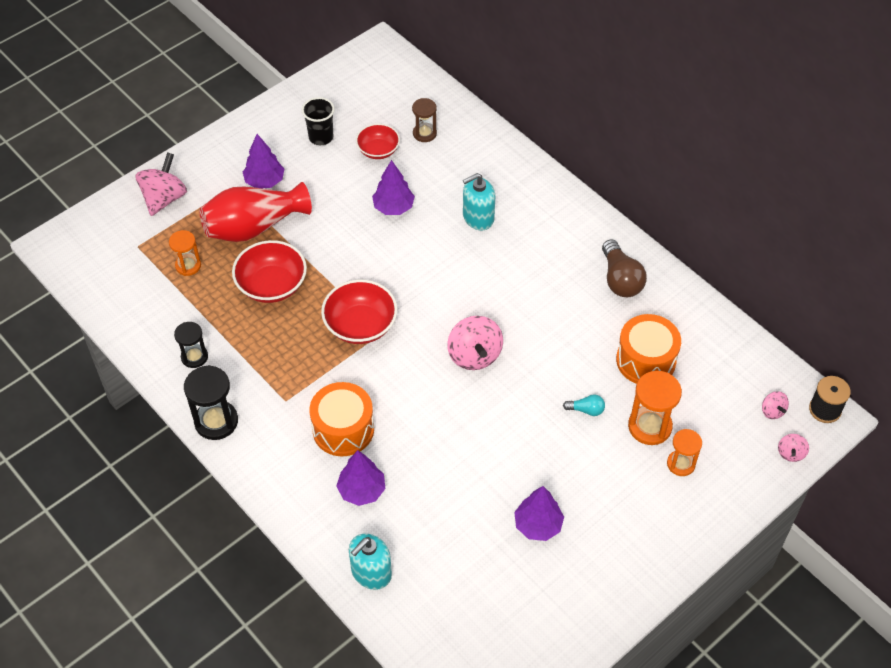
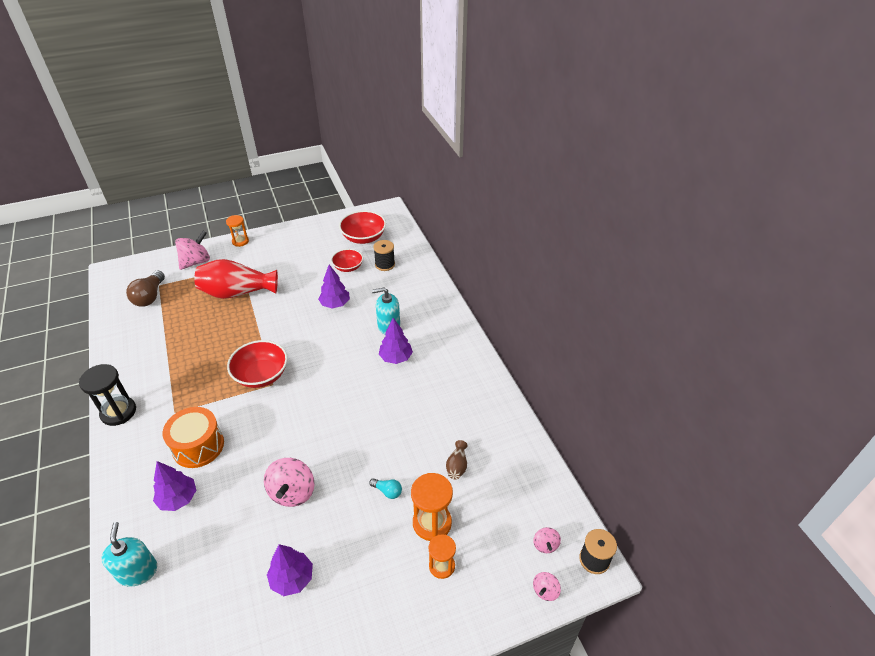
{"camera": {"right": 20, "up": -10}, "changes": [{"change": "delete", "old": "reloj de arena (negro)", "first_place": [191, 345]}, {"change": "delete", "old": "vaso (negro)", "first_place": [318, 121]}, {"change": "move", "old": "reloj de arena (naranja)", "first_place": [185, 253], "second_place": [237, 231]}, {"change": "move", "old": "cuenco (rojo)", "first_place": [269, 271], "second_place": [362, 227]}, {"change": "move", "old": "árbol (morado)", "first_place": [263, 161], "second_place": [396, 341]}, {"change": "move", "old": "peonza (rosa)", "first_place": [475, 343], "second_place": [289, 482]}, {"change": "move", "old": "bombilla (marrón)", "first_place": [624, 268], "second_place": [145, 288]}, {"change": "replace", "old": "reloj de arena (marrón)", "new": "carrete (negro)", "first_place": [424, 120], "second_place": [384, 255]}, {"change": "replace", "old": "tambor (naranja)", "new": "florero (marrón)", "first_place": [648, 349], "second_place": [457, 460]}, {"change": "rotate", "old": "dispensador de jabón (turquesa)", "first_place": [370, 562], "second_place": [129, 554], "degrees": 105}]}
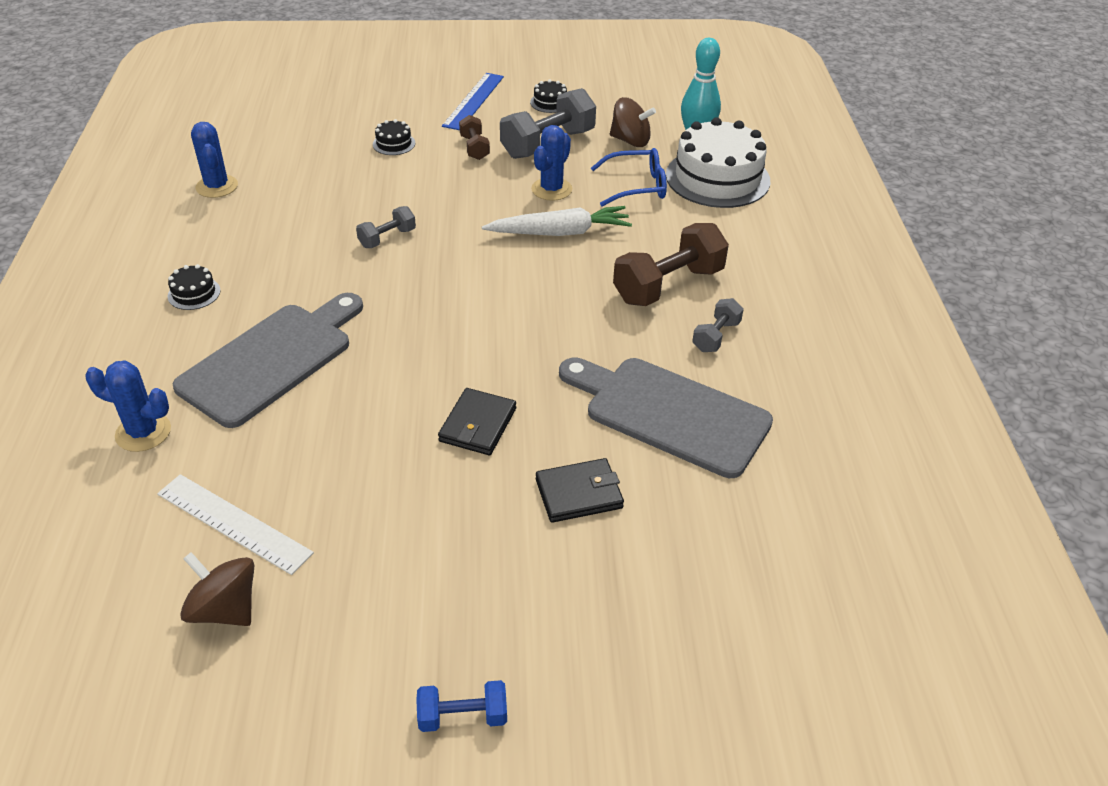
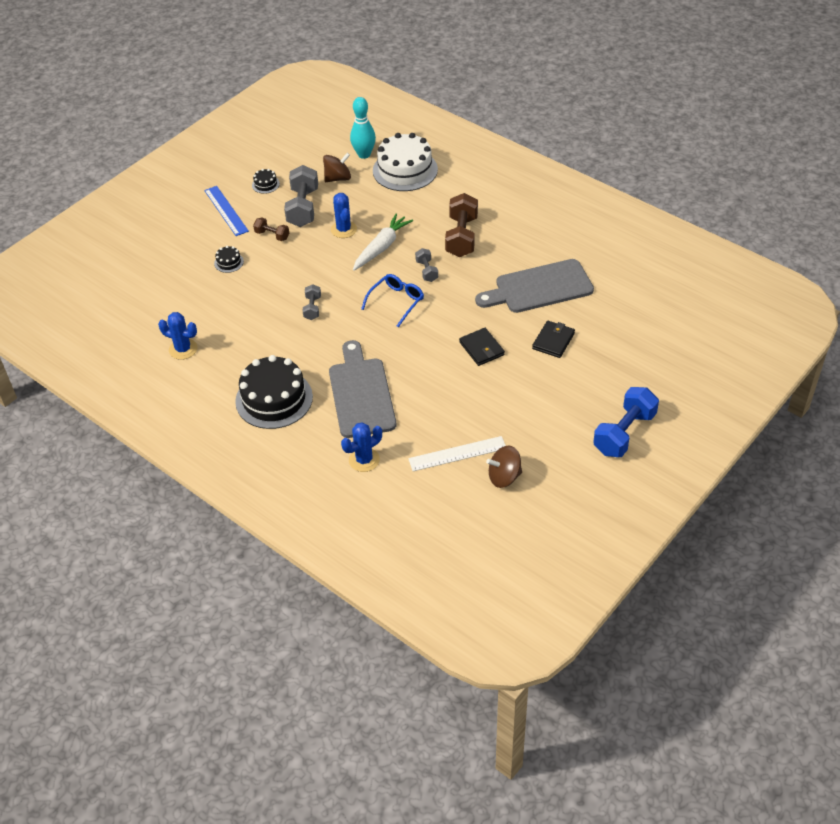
{"camera": {"right": -45, "up": 5}, "changes": [{"change": "move", "old": "gafas (azul)", "first_place": [629, 177], "second_place": [392, 301]}, {"change": "move", "old": "mancuerna (gris)", "first_place": [718, 325], "second_place": [426, 265]}, {"change": "resize", "old": "tarta (negro)", "first_place": [194, 287], "second_place": [274, 392], "factor": 2.37}, {"change": "resize", "old": "mancuerna (azul)", "first_place": [461, 706], "second_place": [626, 422], "factor": 1.91}]}
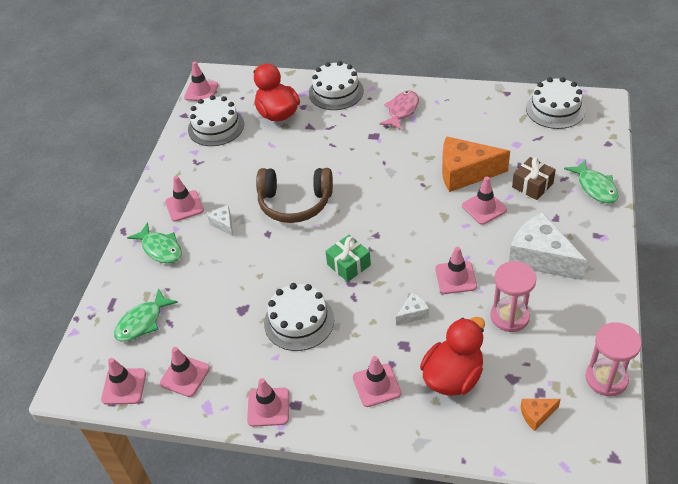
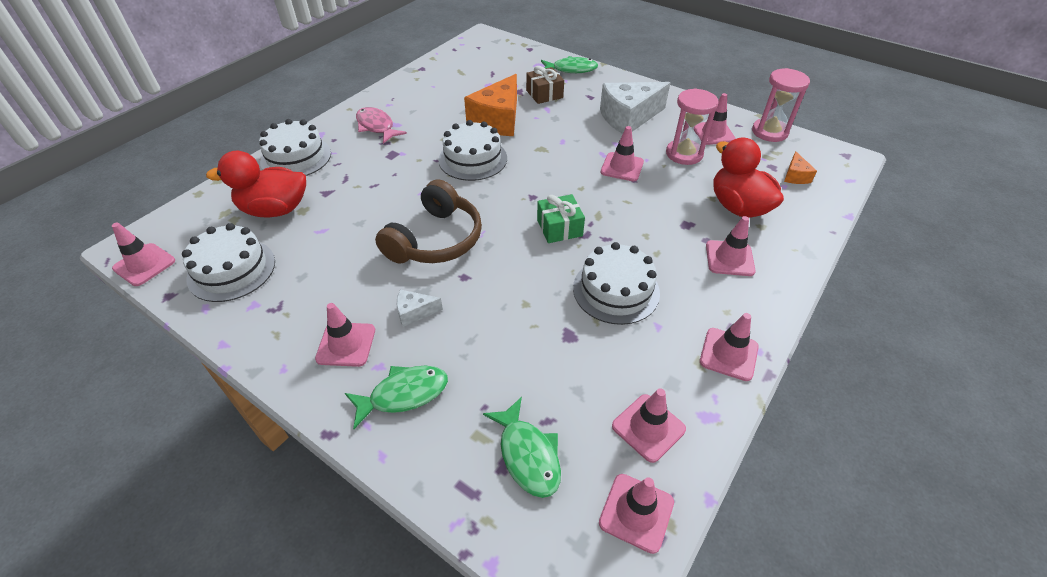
{"camera": {"right": -70, "up": 0}, "changes": [{"change": "delete", "old": "queso (blanco)", "first_place": [412, 309]}, {"change": "move", "old": "cono de tráfico (rosa)", "first_place": [484, 201], "second_place": [715, 119]}, {"change": "move", "old": "tarta (blanco)", "first_place": [555, 103], "second_place": [472, 150]}]}
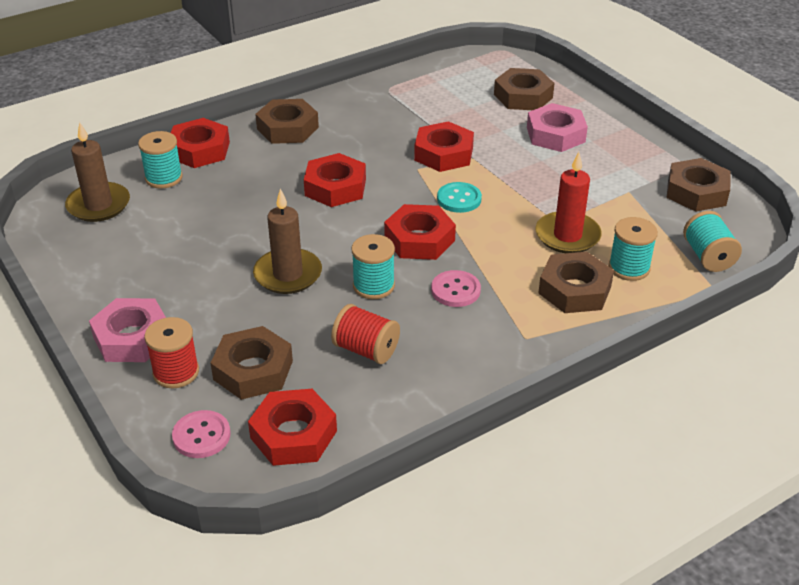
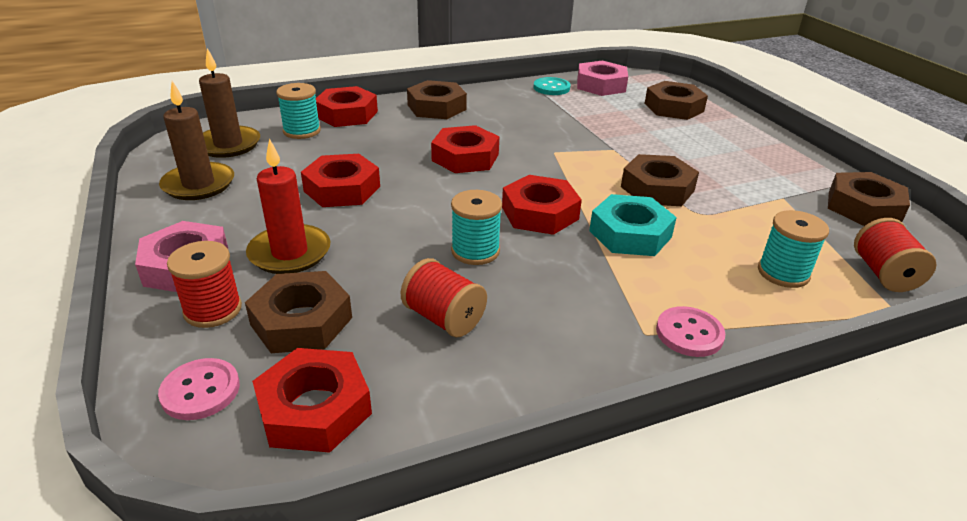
{"camera": {"right": 10, "up": -5}, "changes": [{"change": "insert", "new": "tuerca (turquesa)", "second_place": [633, 225]}, {"change": "move", "old": "vela (marrón)", "first_place": [287, 241], "second_place": [196, 140]}, {"change": "move", "old": "tuerca (rojo)", "first_place": [444, 146], "second_place": [340, 180]}, {"change": "move", "old": "botón (rosa)", "first_place": [456, 288], "second_place": [690, 331]}, {"change": "move", "old": "botón (turquesa)", "first_place": [459, 197], "second_place": [552, 86]}, {"change": "move", "old": "tuerca (rosa)", "first_place": [557, 127], "second_place": [602, 78]}, {"change": "move", "old": "vela (rojo)", "first_place": [569, 202], "second_place": [288, 206]}, {"change": "move", "old": "tuerca (marrón)", "first_place": [576, 282], "second_place": [660, 180]}, {"change": "recolor", "old": "carrete (turquesa)", "new": "carrete (rojo)", "first_place": [712, 241], "second_place": [895, 255]}]}
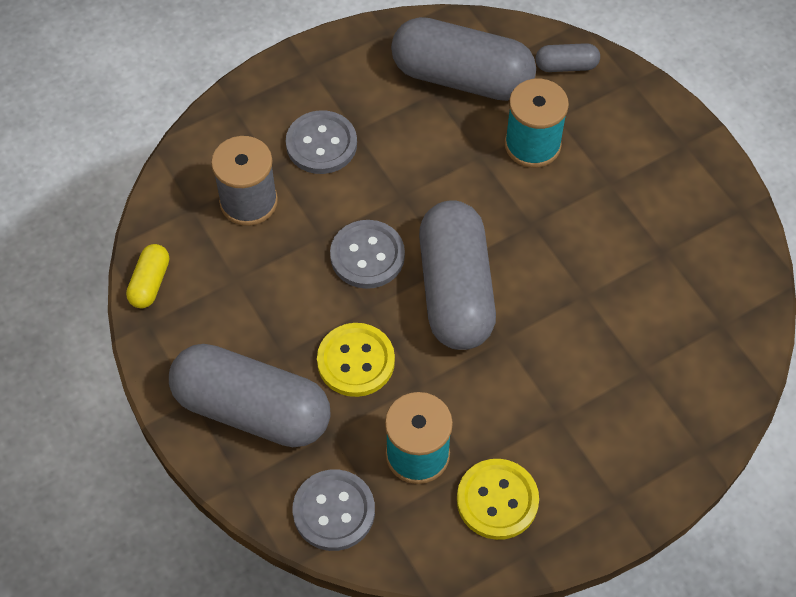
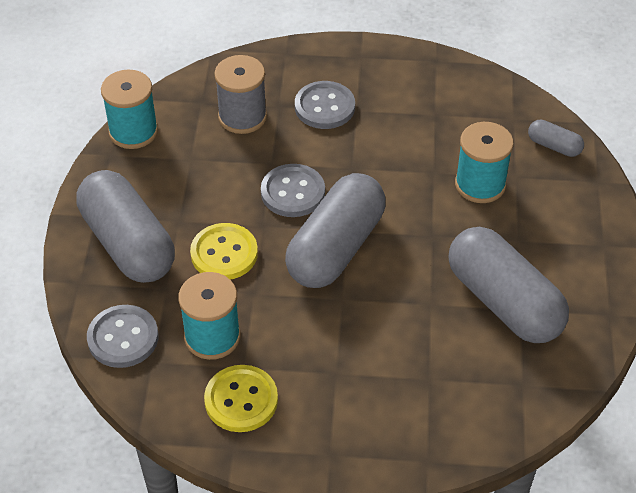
{"camera": {"right": 35, "up": -10}, "changes": [{"change": "move", "old": "cápsula (gris)", "first_place": [463, 59], "second_place": [509, 285]}, {"change": "replace", "old": "cápsula (amarillo)", "new": "carrete (turquesa)", "first_place": [147, 276], "second_place": [129, 109]}]}
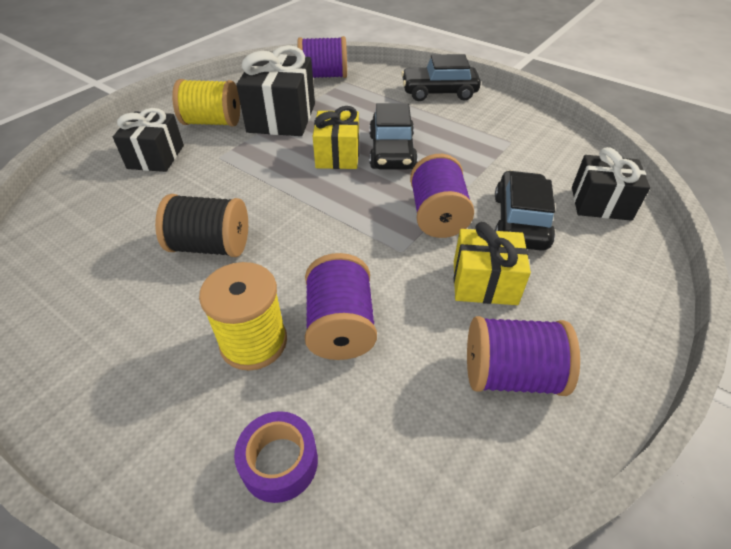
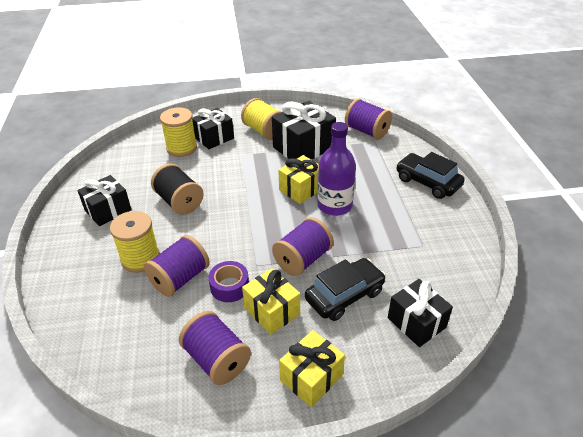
{"camera": {"right": 45, "up": -5}, "changes": [{"change": "insert", "new": "regalo (negro)", "second_place": [104, 200]}, {"change": "insert", "new": "carrete (amarillo)", "second_place": [178, 132]}, {"change": "insert", "new": "regalo (amarillo)", "second_place": [312, 368]}, {"change": "move", "old": "cinta adhesiva (morado)", "first_place": [276, 457], "second_place": [228, 281]}, {"change": "replace", "old": "coche (negro)", "new": "botella (morado)", "first_place": [393, 136], "second_place": [336, 169]}]}
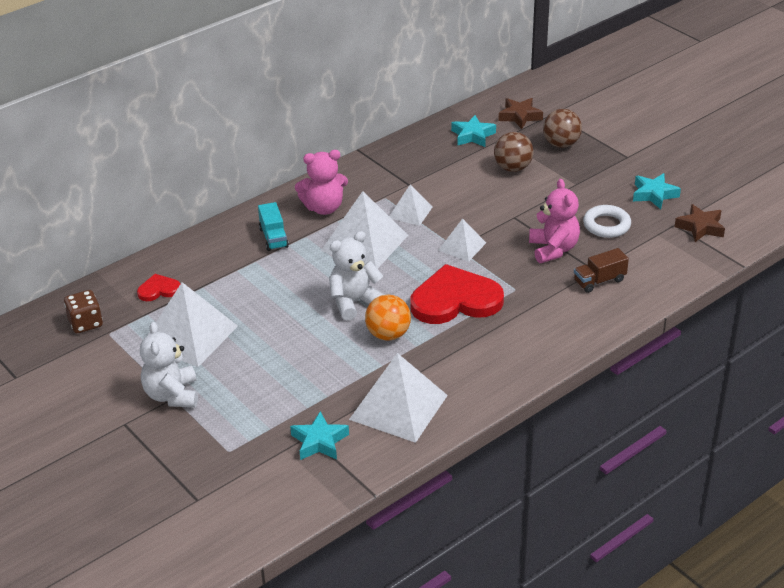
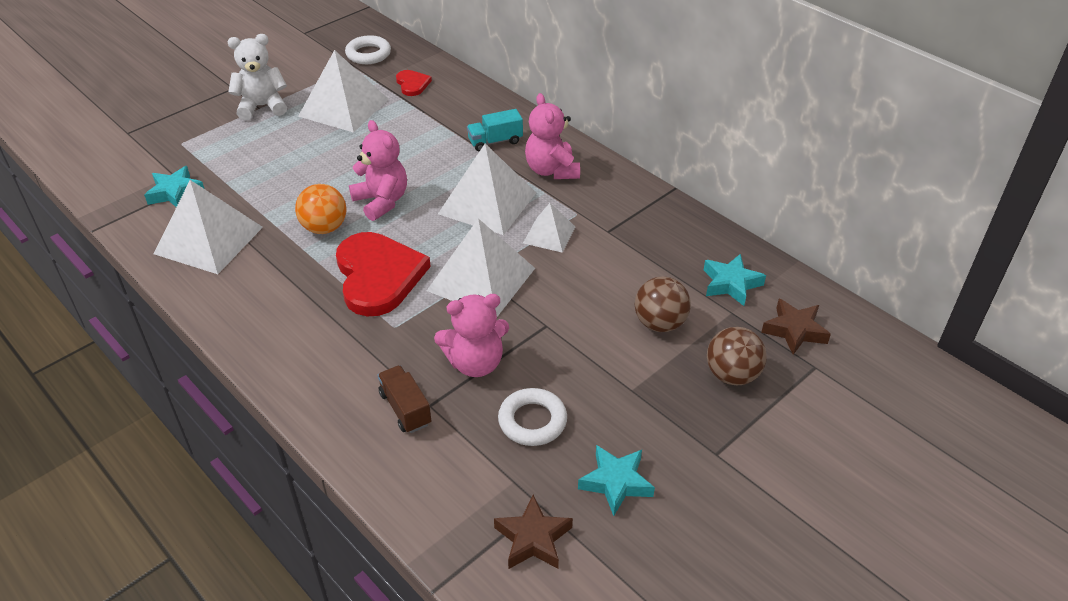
{"camera": {"right": 85, "up": 5}, "changes": [{"change": "replace", "old": "dado (marrón)", "new": "anillo (blanco)", "first_place": [83, 311], "second_place": [368, 49]}, {"change": "recolor", "old": "osito (blanco)", "new": "osito (rosa)", "first_place": [356, 276], "second_place": [378, 170]}, {"change": "resize", "old": "pirámide (blanco)", "first_place": [462, 240], "second_place": [481, 267], "factor": 1.82}]}
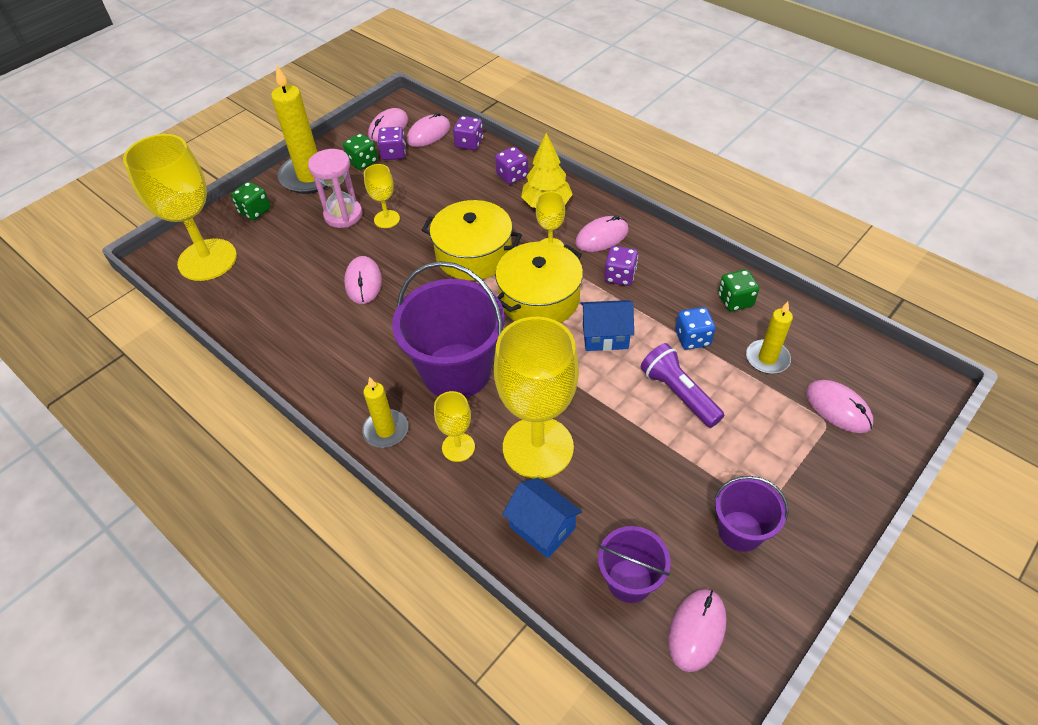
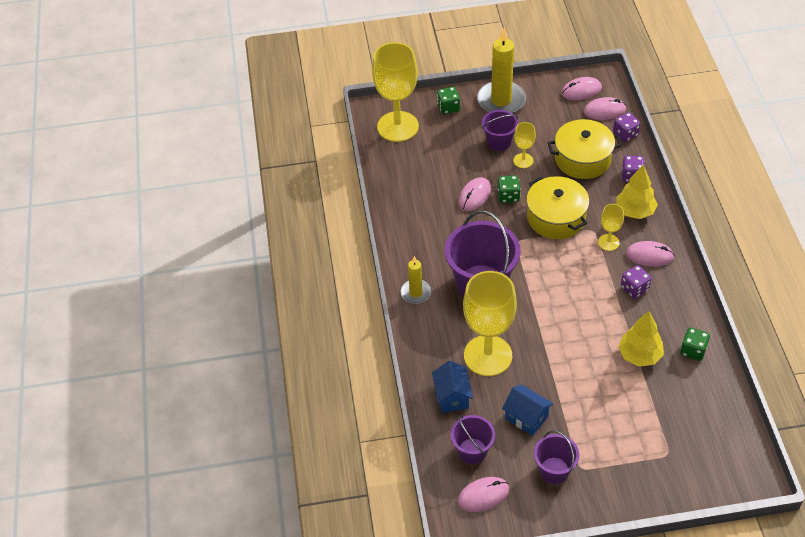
{"camera": {"right": 40, "up": 0}, "changes": [{"change": "delete", "old": "dado (morado)", "first_place": [391, 143]}, {"change": "delete", "old": "copa (amarillo)", "first_place": [454, 426]}, {"change": "delete", "old": "lámpara de mano (morado)", "first_place": [682, 385]}, {"change": "delete", "old": "vela (amarillo)", "first_place": [769, 338]}, {"change": "delete", "old": "ratón (rosa)", "first_place": [839, 406]}, {"change": "move", "old": "dado (verde)", "first_place": [360, 151], "second_place": [509, 189]}, {"change": "move", "old": "olla (amarillo)", "first_place": [539, 282], "second_place": [585, 149]}, {"change": "move", "old": "casa (azul)", "first_place": [607, 325], "second_place": [527, 410]}, {"change": "replace", "old": "reloj de arena (rosa)", "new": "balde (morado)", "first_place": [335, 188], "second_place": [500, 130]}, {"change": "replace", "old": "dado (azul)", "new": "árbol (amarillo)", "first_place": [695, 328], "second_place": [641, 339]}]}
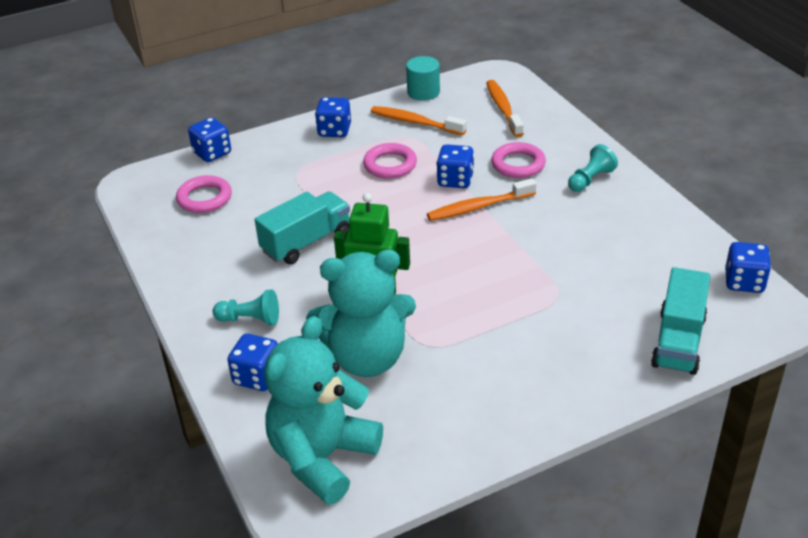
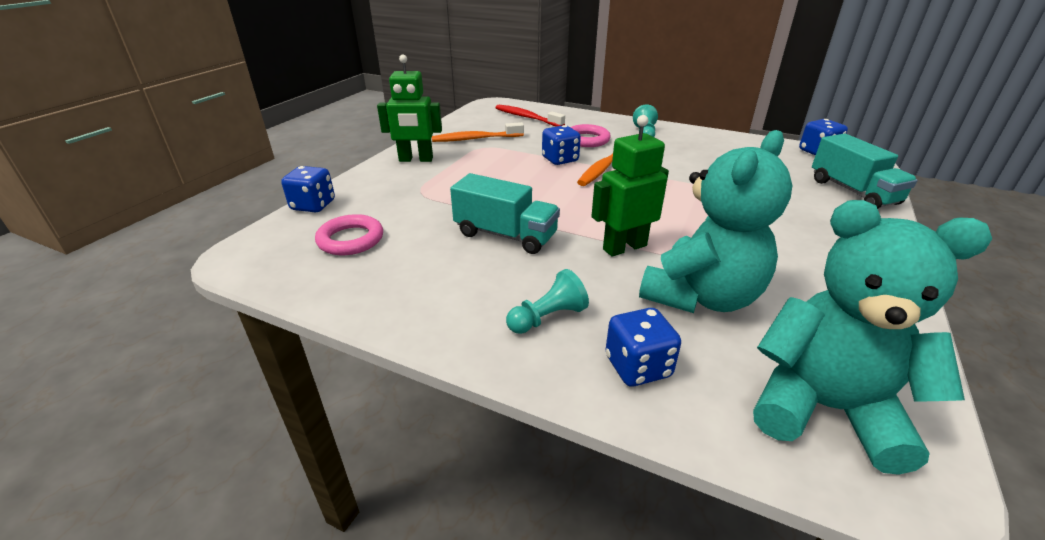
{"camera": {"right": -40, "up": -5}, "changes": [{"change": "delete", "old": "anillo (rosa)", "first_place": [390, 161]}, {"change": "delete", "old": "cilindro (turquesa)", "first_place": [423, 78]}, {"change": "replace", "old": "dado (azul)", "new": "robot (verde)", "first_place": [333, 117], "second_place": [409, 108]}, {"change": "recolor", "old": "cepillo de dientes (naranja)", "new": "cepillo de dientes (rojo)", "first_place": [505, 108], "second_place": [530, 116]}, {"change": "rotate", "old": "camión (turquesa)", "first_place": [302, 227], "second_place": [505, 213], "degrees": 105}, {"change": "rotate", "old": "osito (turquesa)", "first_place": [323, 410], "second_place": [872, 337], "degrees": 120}]}
